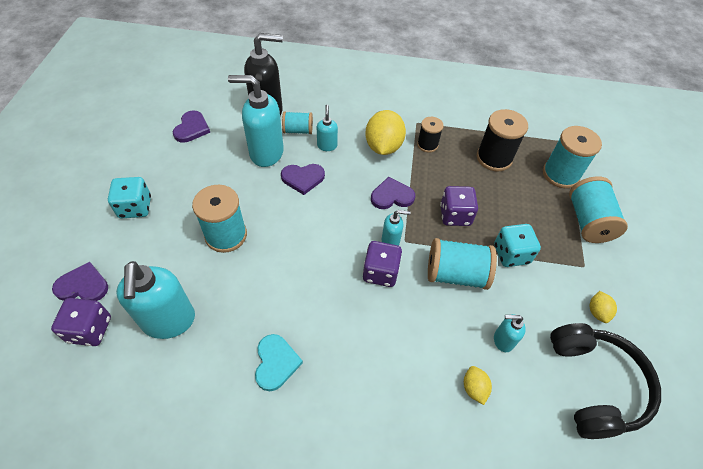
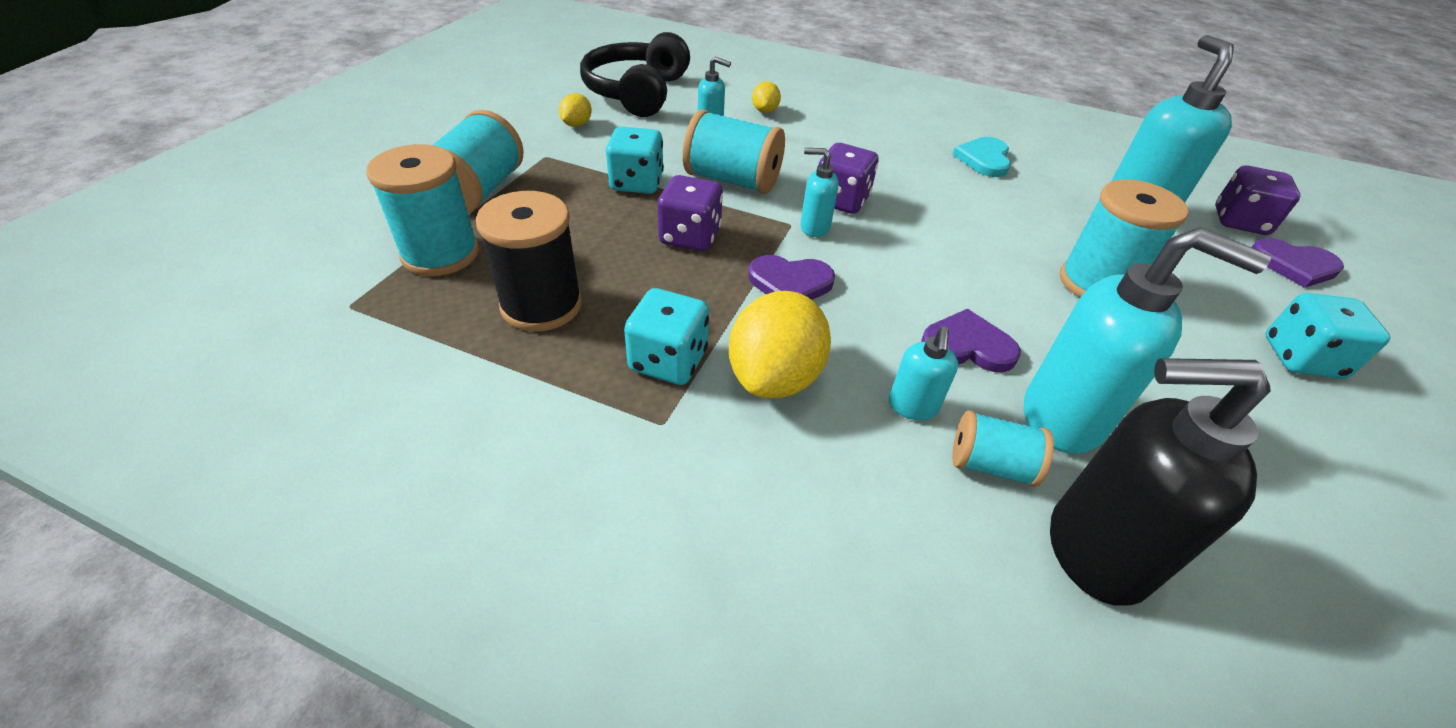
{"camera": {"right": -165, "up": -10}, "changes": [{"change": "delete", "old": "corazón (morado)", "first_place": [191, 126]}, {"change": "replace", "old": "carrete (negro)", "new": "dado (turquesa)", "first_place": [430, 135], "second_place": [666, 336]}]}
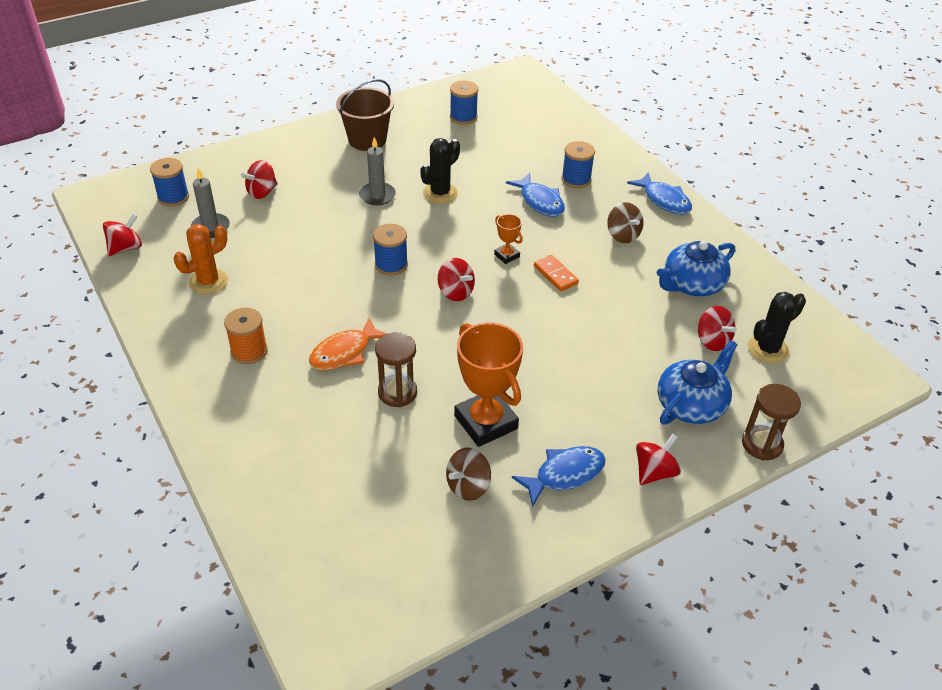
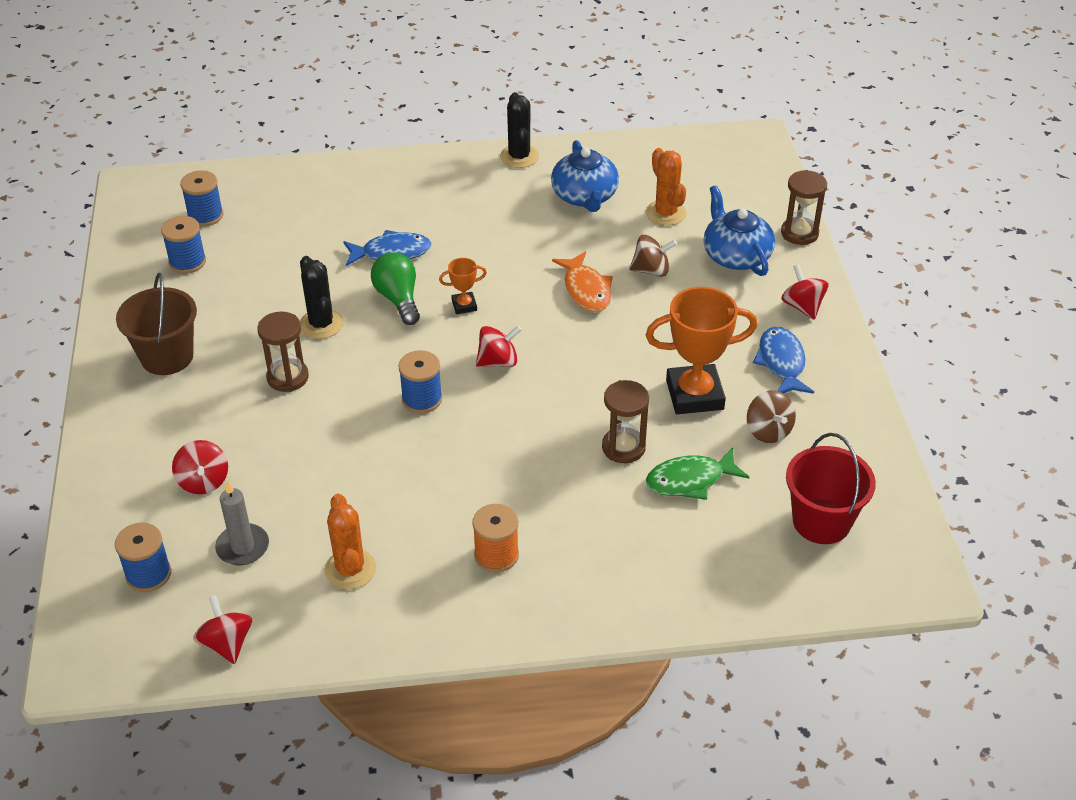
{"camera": {"right": -65, "up": 0}, "changes": [{"change": "delete", "old": "ficha de dominó (naranja)", "first_place": [556, 273]}, {"change": "delete", "old": "pez (azul)", "first_place": [659, 193]}, {"change": "insert", "new": "bombilla (verde)", "second_place": [395, 289]}, {"change": "insert", "new": "pez (verde)", "second_place": [697, 473]}, {"change": "insert", "new": "balde (rojo)", "second_place": [831, 488]}, {"change": "move", "old": "pez (naranja)", "first_place": [348, 344], "second_place": [582, 281]}, {"change": "move", "old": "carrete (azul)", "first_place": [578, 164], "second_place": [202, 198]}, {"change": "move", "old": "peonza (marrón)", "first_place": [625, 222], "second_place": [653, 256]}, {"change": "move", "old": "cactus (negro)", "first_place": [777, 328], "second_place": [519, 130]}, {"change": "replace", "old": "vela (gris)", "new": "reloj de arena (marrón)", "first_place": [377, 171], "second_place": [283, 352]}, {"change": "replace", "old": "peonza (rojo)", "new": "cactus (naranja)", "first_place": [717, 328], "second_place": [666, 187]}]}
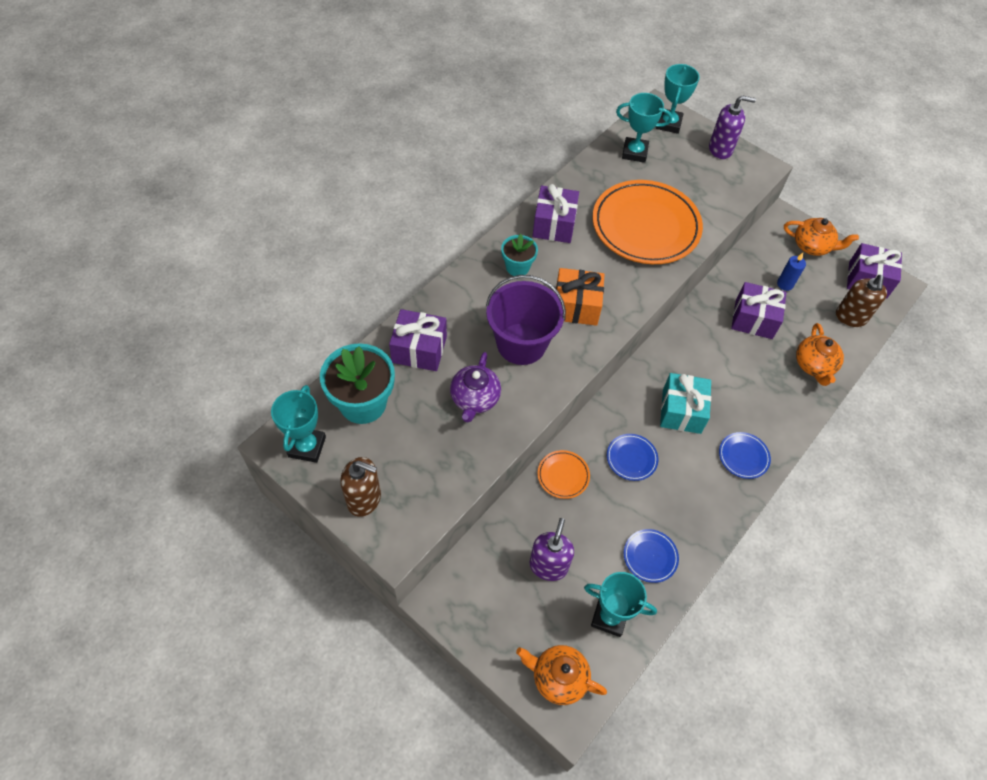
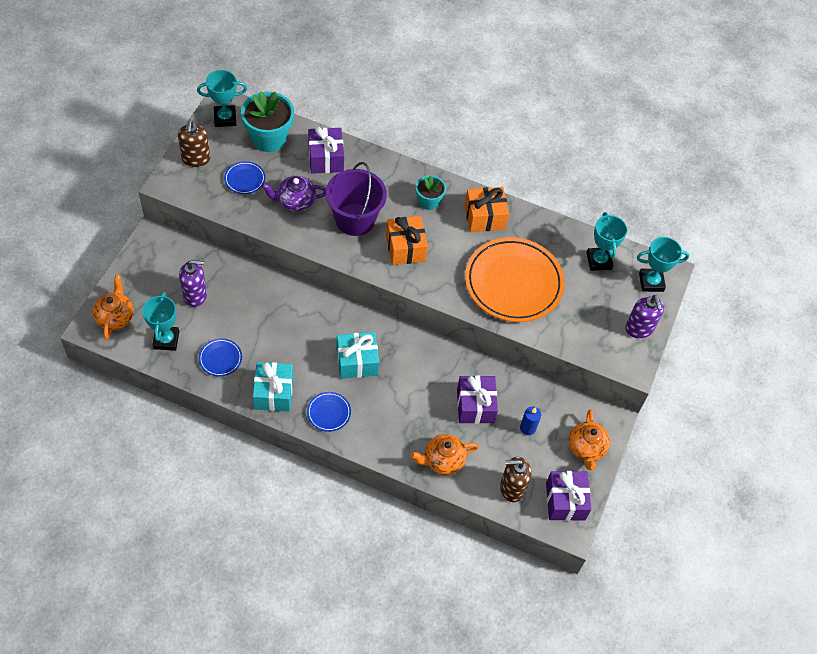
{"camera": {"right": 70, "up": 0}, "changes": [{"change": "delete", "old": "plato (naranja)", "first_place": [563, 474]}, {"change": "insert", "new": "regalo (turquesa)", "second_place": [273, 387]}, {"change": "move", "old": "plato (azul)", "first_place": [632, 457], "second_place": [244, 177]}, {"change": "recolor", "old": "regalo (morado)", "new": "regalo (naranja)", "first_place": [555, 213], "second_place": [486, 209]}]}
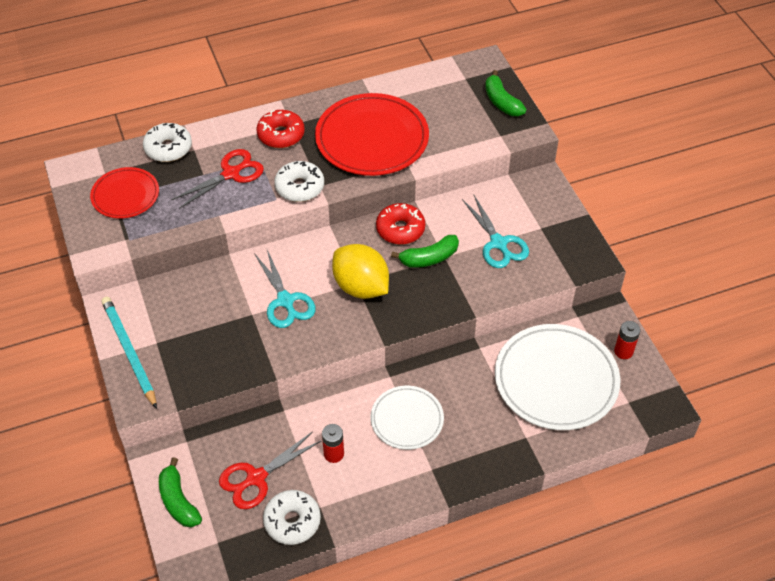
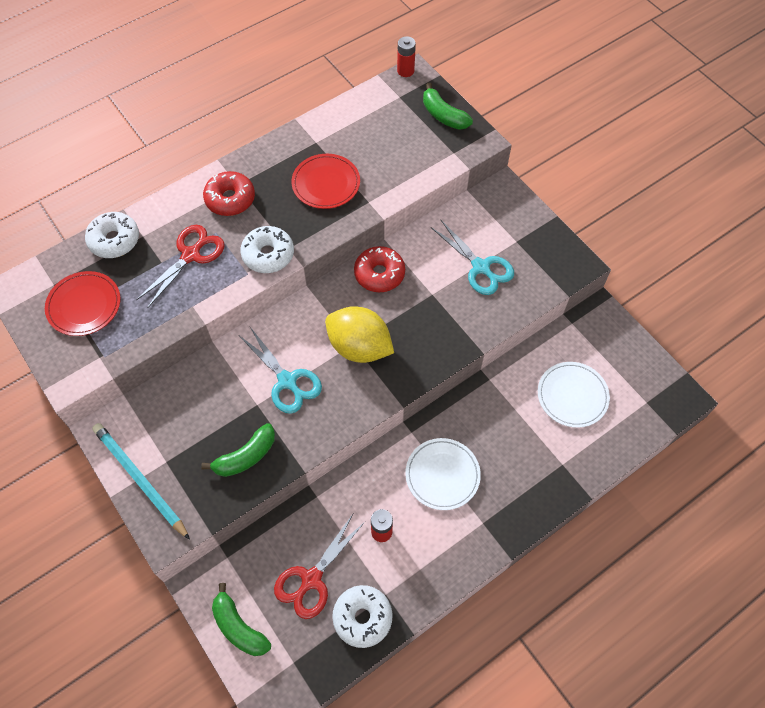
{"camera": {"right": -15, "up": 10}, "changes": [{"change": "move", "old": "plátano (verde)", "first_place": [425, 251], "second_place": [238, 450]}, {"change": "move", "old": "pila (rojo)", "first_place": [627, 340], "second_place": [406, 56]}, {"change": "resize", "old": "plato (rojo)", "first_place": [372, 134], "second_place": [325, 181], "factor": 0.57}, {"change": "resize", "old": "plato (blanco)", "first_place": [557, 377], "second_place": [574, 395], "factor": 0.57}]}
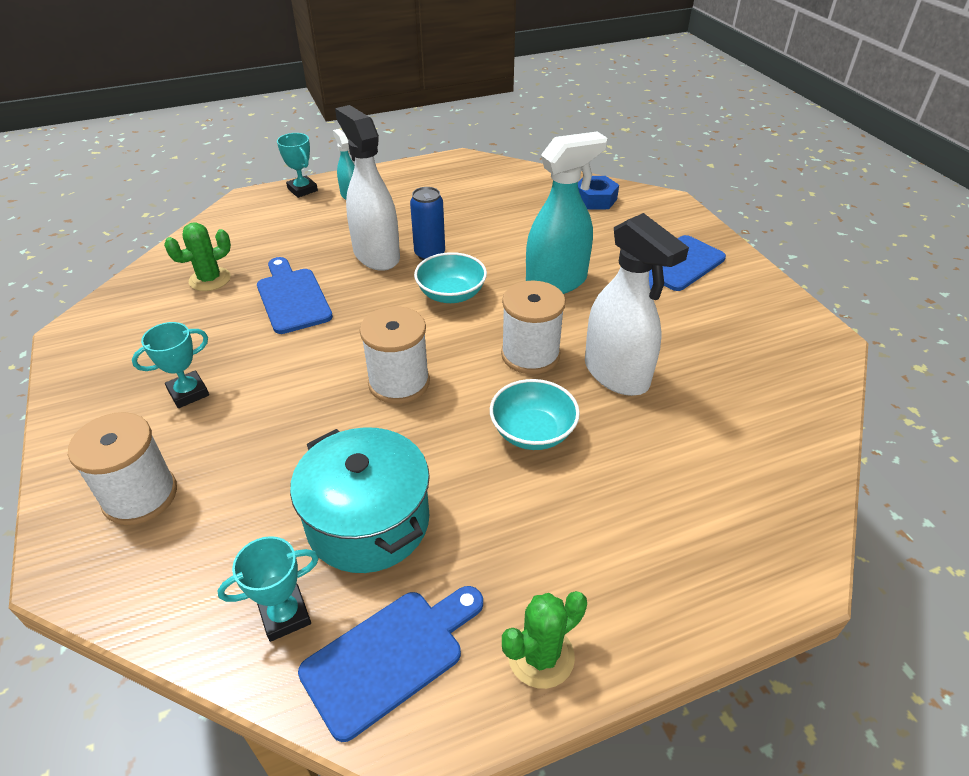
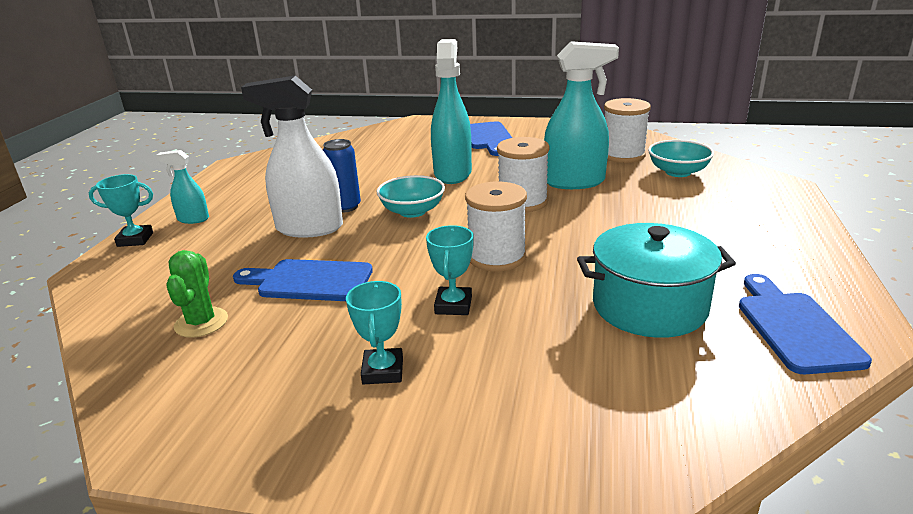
{"camera": {"right": -55, "up": -15}, "changes": [{"change": "delete", "old": "cactus (verde)", "first_place": [544, 640]}, {"change": "delete", "old": "tuerca (azul)", "first_place": [598, 193]}, {"change": "move", "old": "carrete (blanco)", "first_place": [122, 468], "second_place": [627, 130]}, {"change": "move", "old": "trofeo (turquesa)", "first_place": [268, 589], "second_place": [449, 270]}, {"change": "move", "old": "cuenco (turquesa)", "first_place": [535, 414], "second_place": [681, 158]}, {"change": "recolor", "old": "pulverizador (blanco)", "new": "pulverizador (turquesa)", "first_place": [637, 304], "second_place": [581, 115]}]}
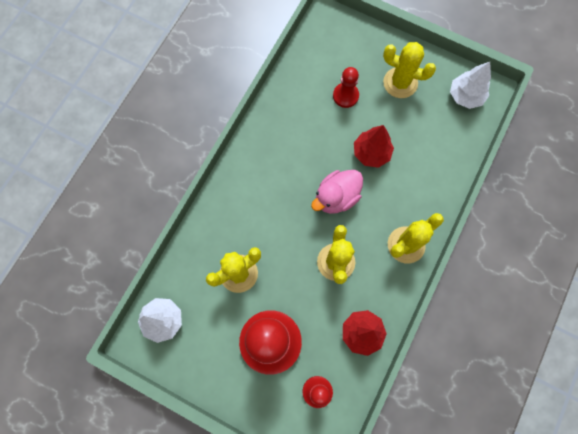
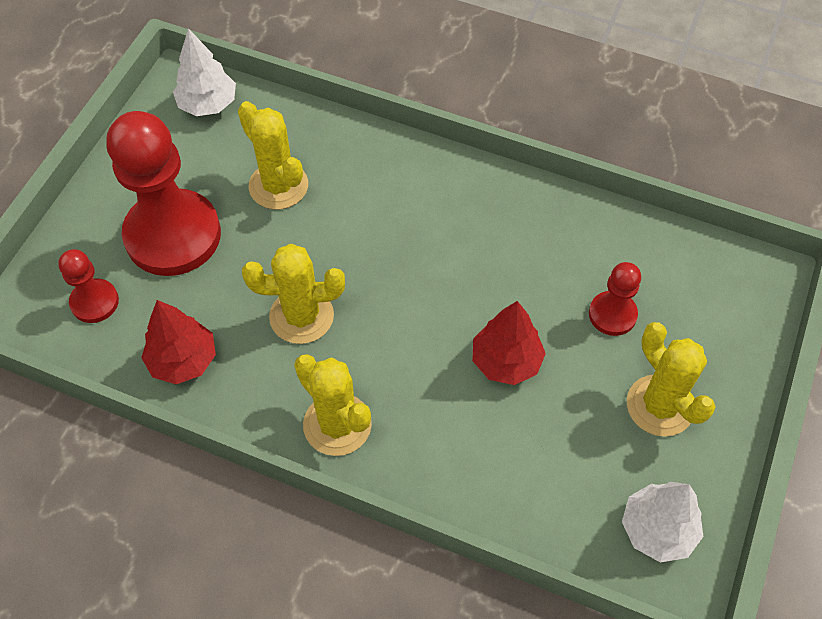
{"camera": {"right": 85, "up": -15}, "changes": [{"change": "delete", "old": "pato (rosa)", "first_place": [337, 192]}, {"change": "rotate", "old": "cactus (amarillo)", "first_place": [409, 70], "second_place": [671, 379], "degrees": -45}]}
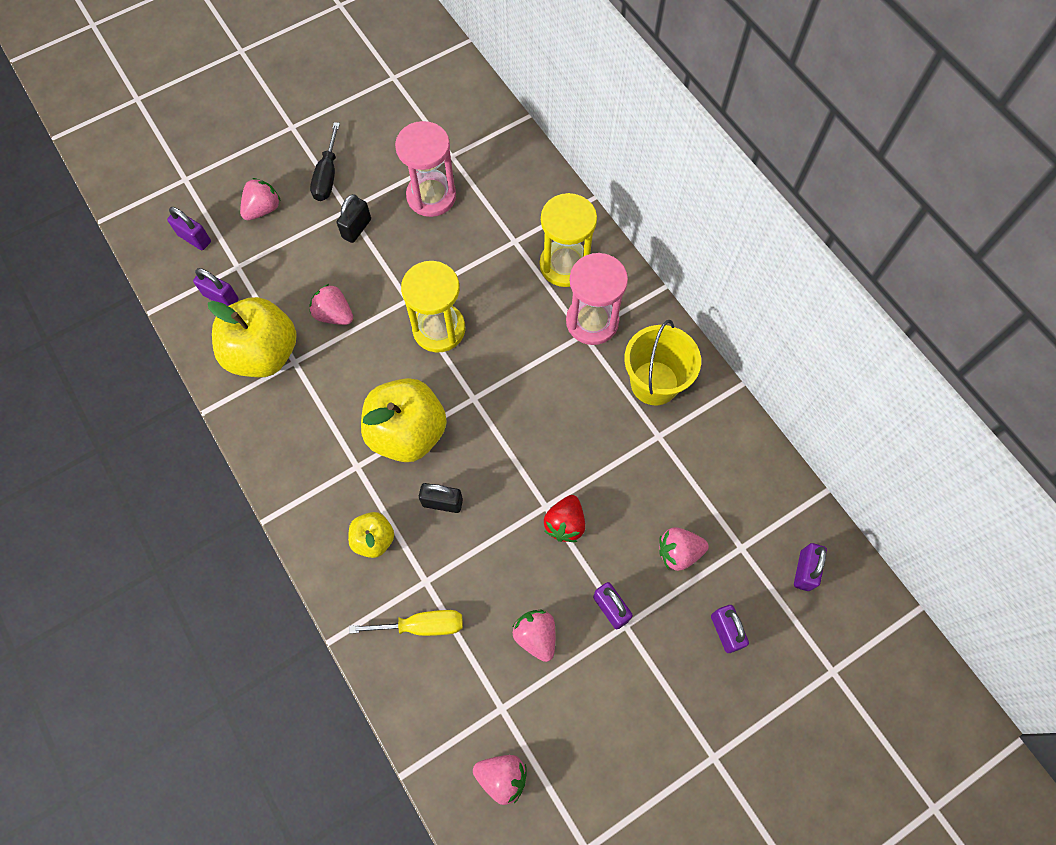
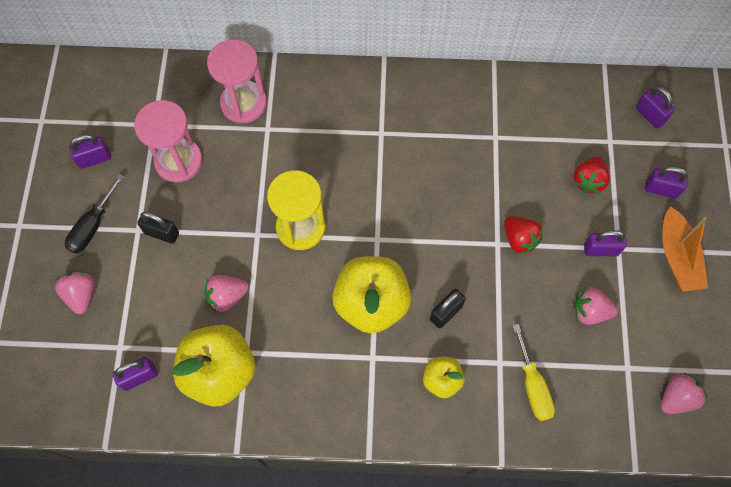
{"camera": {"right": -55, "up": 0}, "changes": [{"change": "delete", "old": "reloj de arena (amarillo)", "first_place": [568, 240]}, {"change": "delete", "old": "balde (amarillo)", "first_place": [662, 362]}, {"change": "insert", "new": "barco (naranja)", "second_place": [685, 249]}, {"change": "move", "old": "candado (morado)", "first_place": [189, 228], "second_place": [90, 151]}, {"change": "move", "old": "reloj de arena (rosa)", "first_place": [597, 299], "second_place": [237, 81]}, {"change": "recolor", "old": "fresa (rosa)", "new": "fresa (rojo)", "first_place": [684, 549], "second_place": [591, 175]}, {"change": "rotate", "old": "destornillador (negro)", "first_place": [325, 161], "second_place": [94, 214], "degrees": 75}, {"change": "rotate", "old": "candado (negro)", "first_place": [354, 218], "second_place": [158, 228], "degrees": -45}, {"change": "rotate", "old": "destornillador (amarillo)", "first_place": [406, 623], "second_place": [534, 372], "degrees": 135}]}
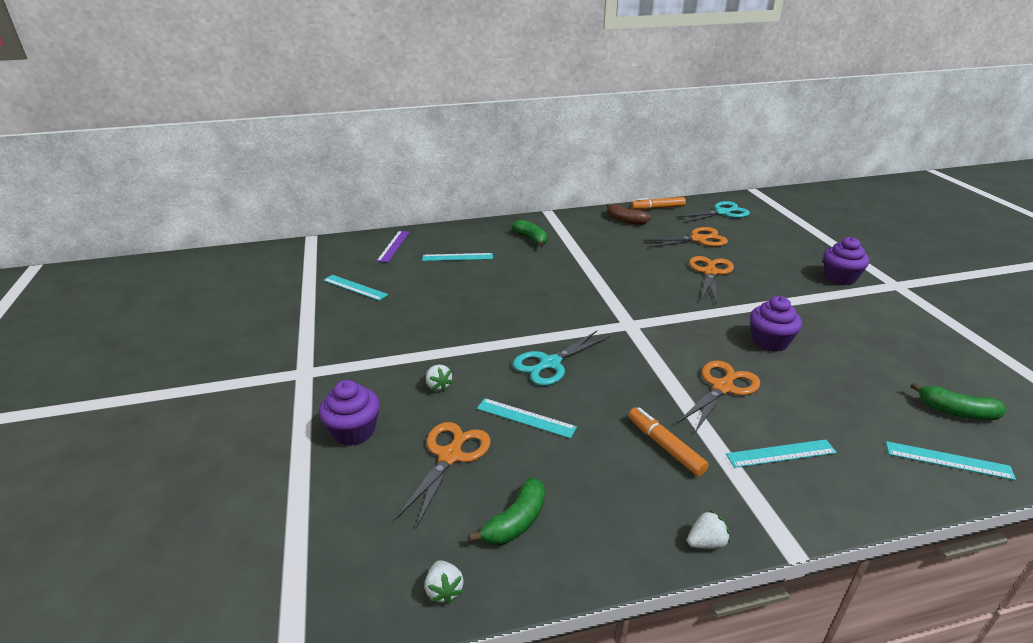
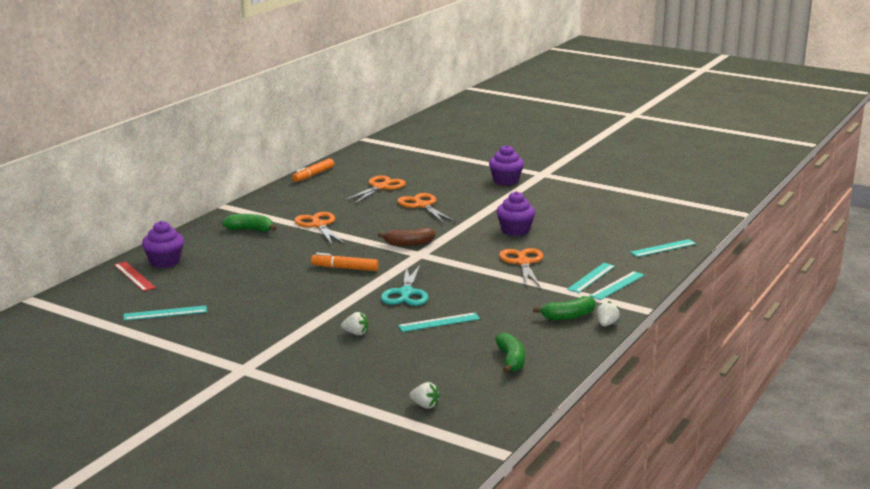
{"camera": {"right": -45, "up": -10}, "changes": [{"change": "delete", "old": "tijeras (turquesa)", "first_place": [713, 212]}, {"change": "move", "old": "magdalena (morado)", "first_place": [349, 413], "second_place": [163, 244]}, {"change": "move", "old": "tijeras (naranja)", "first_place": [442, 475], "second_place": [319, 228]}, {"change": "move", "old": "regla (turquesa)", "first_place": [457, 257], "second_place": [617, 285]}, {"change": "move", "old": "fresa (blanco)", "first_place": [444, 582], "second_place": [424, 395]}, {"change": "move", "old": "plátano (marrón)", "first_place": [628, 214], "second_place": [406, 236]}, {"change": "move", "old": "rotulador (naranja)", "first_place": [669, 441], "second_place": [345, 262]}, {"change": "move", "old": "plátano (verde)", "first_place": [958, 401], "second_place": [564, 308]}, {"change": "recolor", "old": "regla (morado)", "new": "regla (rojo)", "first_place": [393, 246], "second_place": [135, 276]}]}
